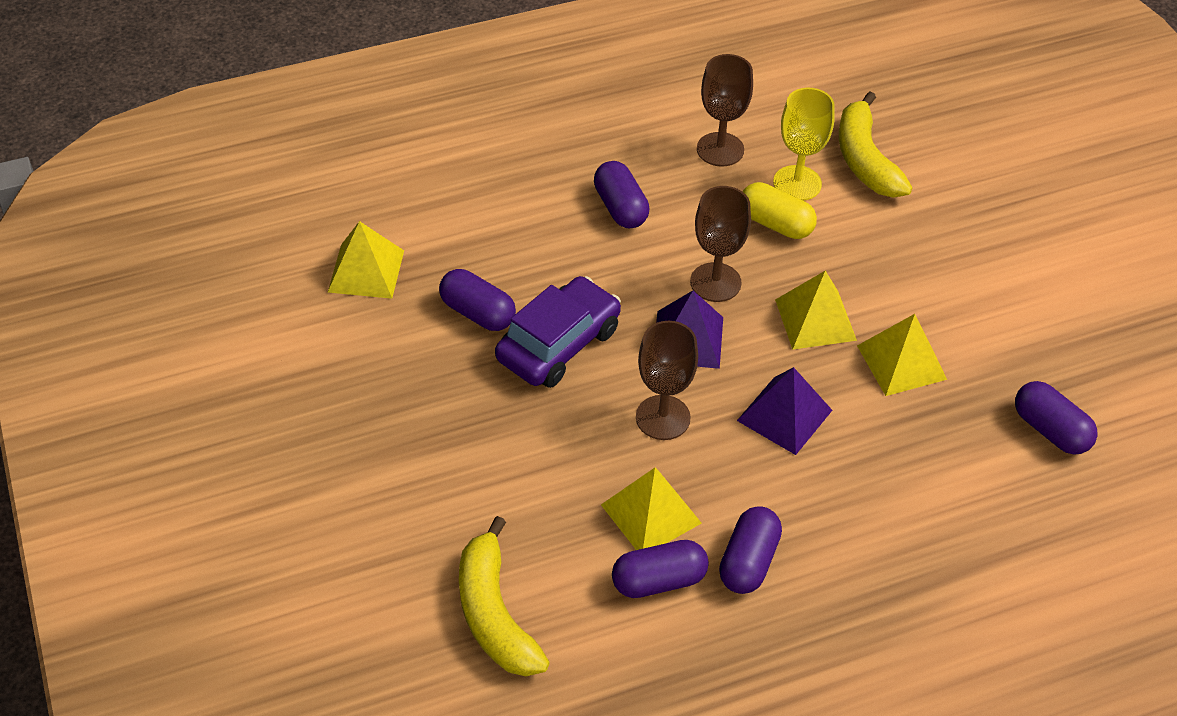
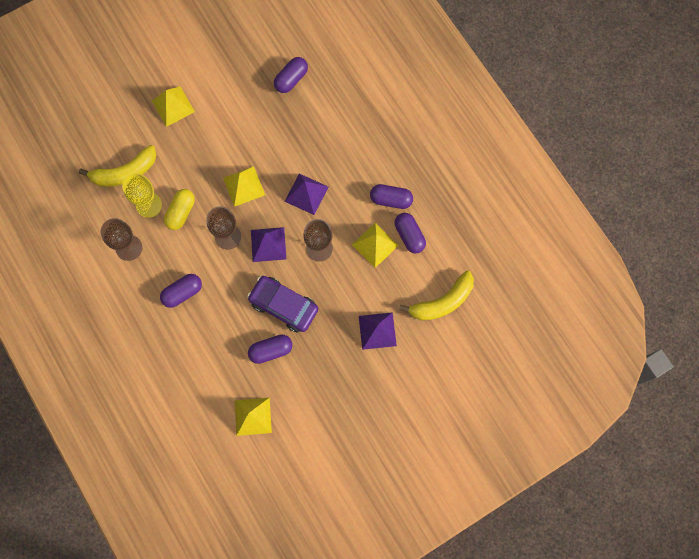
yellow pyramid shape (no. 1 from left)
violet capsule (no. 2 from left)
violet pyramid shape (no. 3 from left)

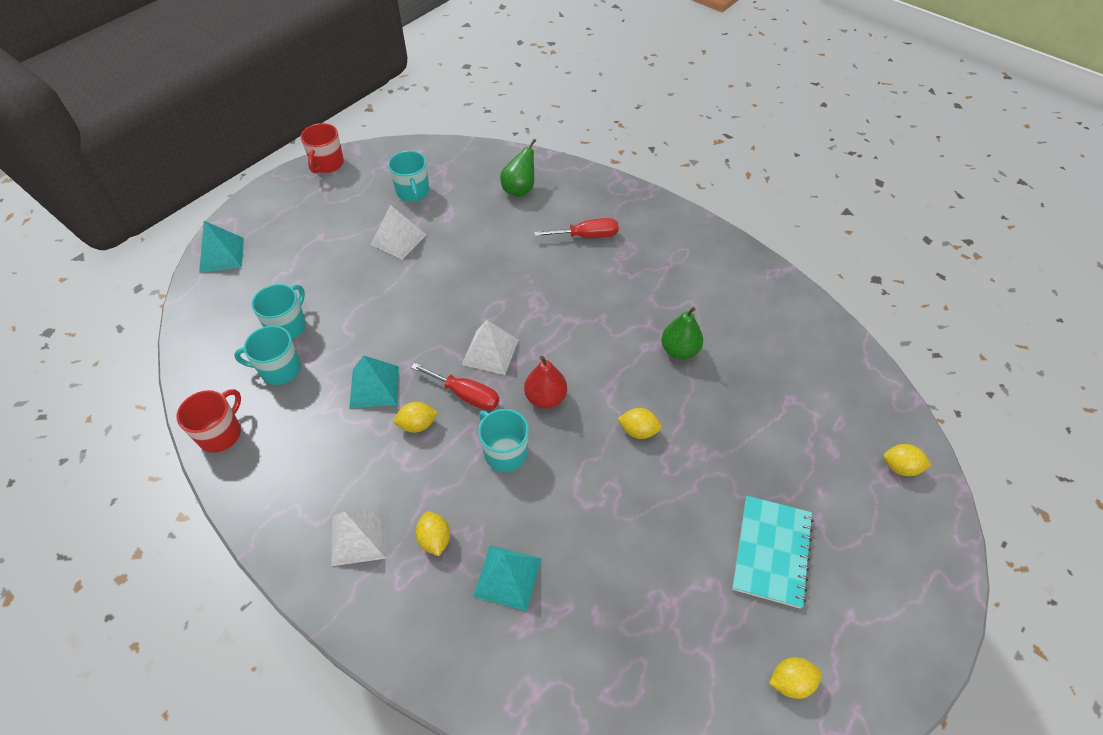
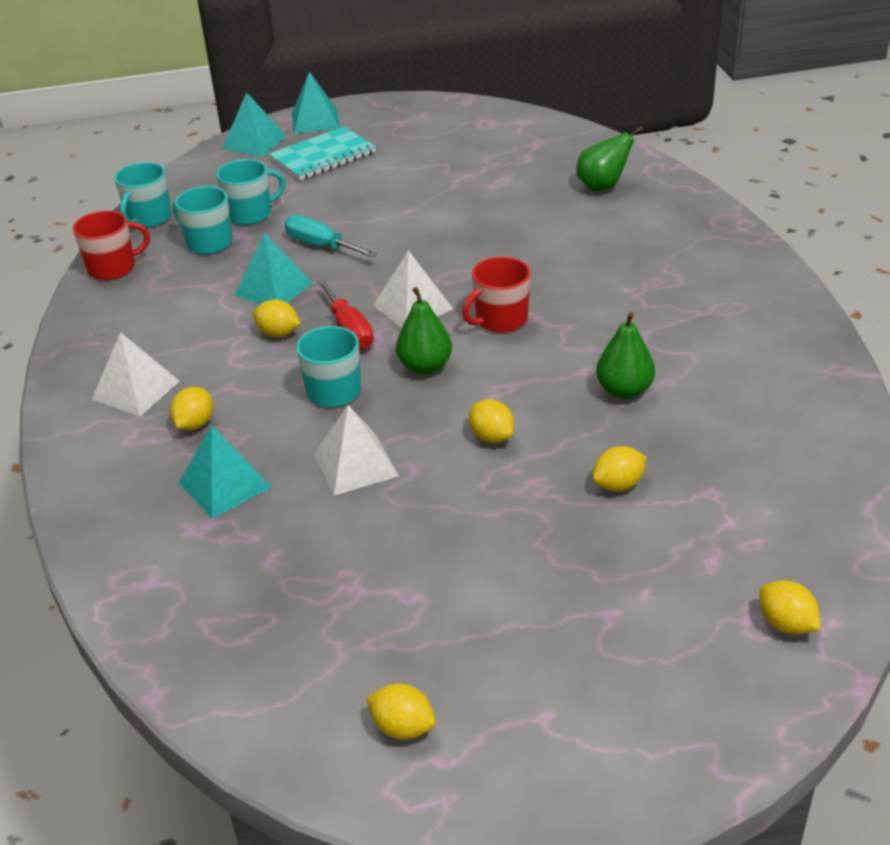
aqua coffee mug (no. 1 from left)
aqua notebook
aqua hand screwdriver
aqua pyramid shape (no. 4 from left)
pure white pyramid shape (no. 2 from left)
leaf-green pear (no. 1 from left)
crimson coffee mug (no. 2 from left)
yellow citrus fruit (no. 5 from left)
crimson hand screwdriver (no. 2 from left in the first image)

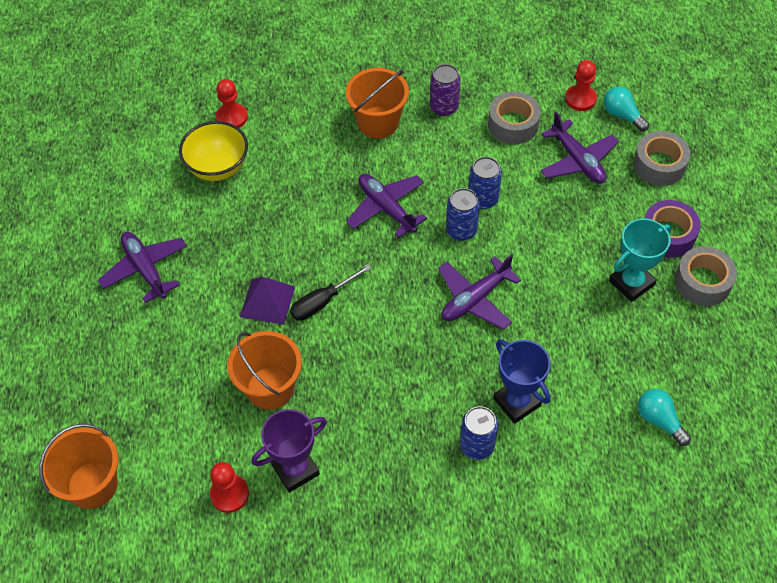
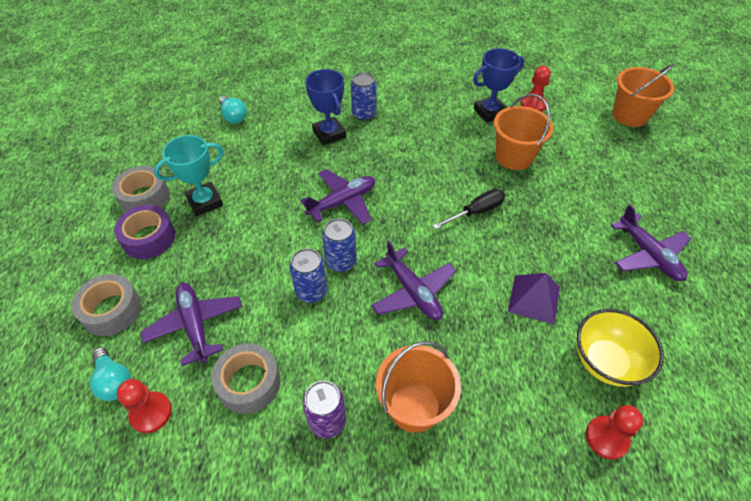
blue award cup (no. 2 from left)
violet pyramid shape

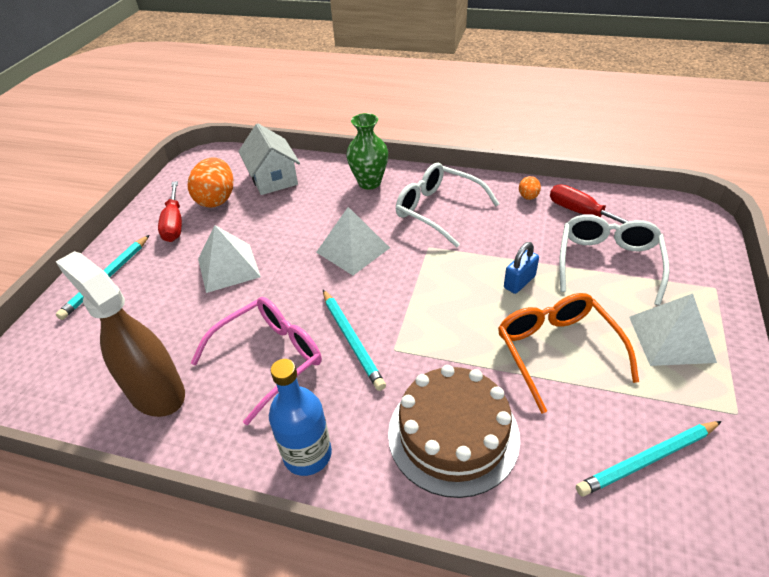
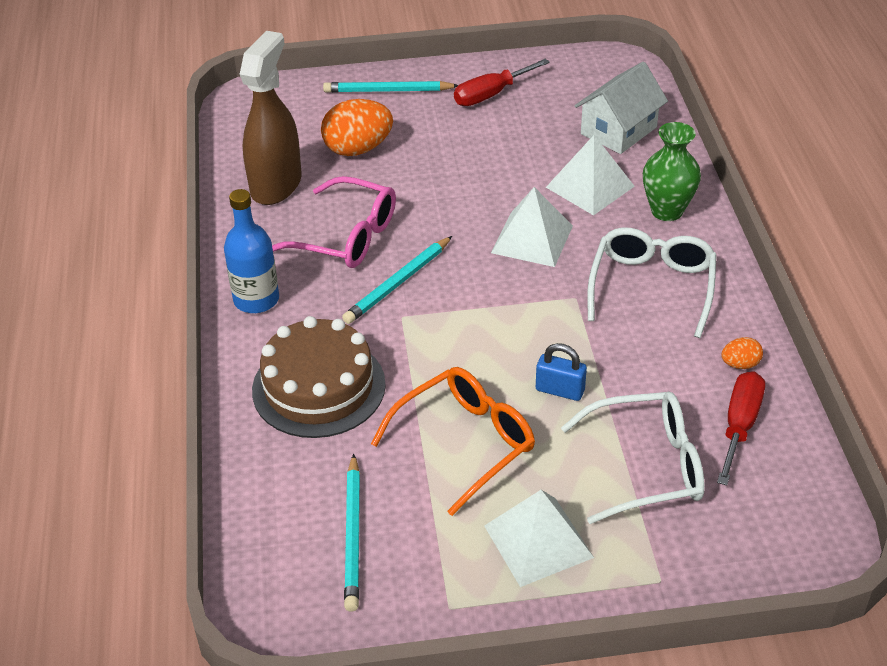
bright orange egg (no. 1 from left)
aqua wooden pencil (no. 1 from left)
pure white pyramid shape (no. 3 from left)

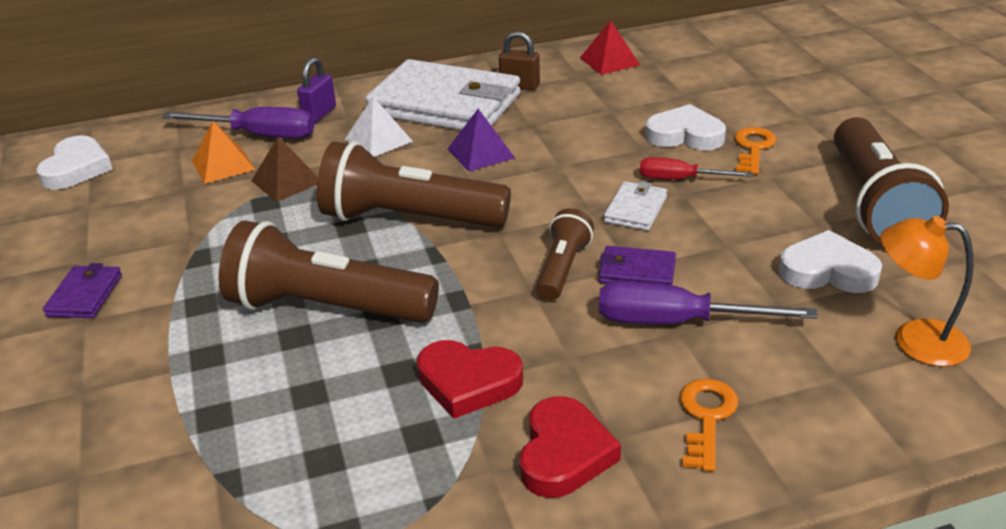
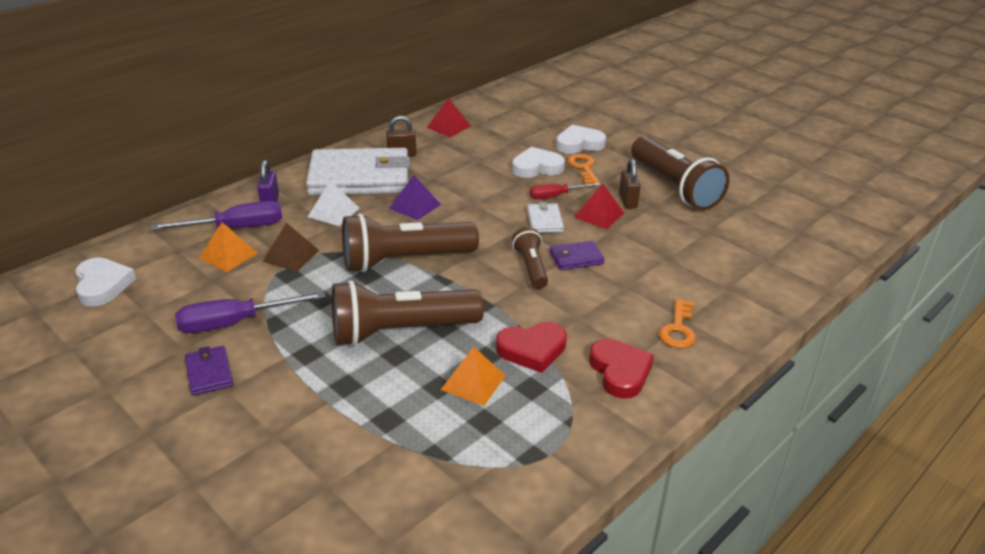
violet hand screwdriver (no. 2 from left)
bright orange pyramid shape (no. 2 from left)
pure white heart (no. 3 from left)
crimson pyramid shape (no. 2 from left)
brown lock (no. 2 from left)
bright orange key (no. 2 from left)
bright orange reading lamp

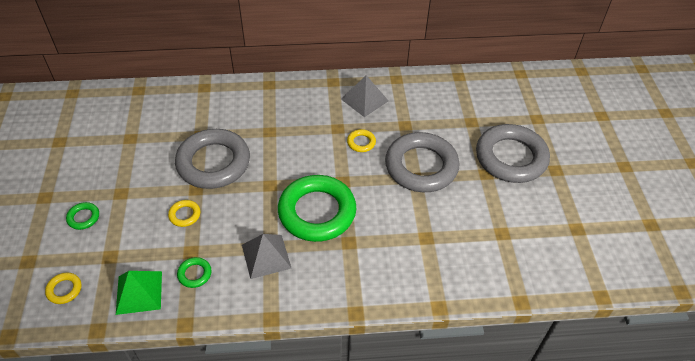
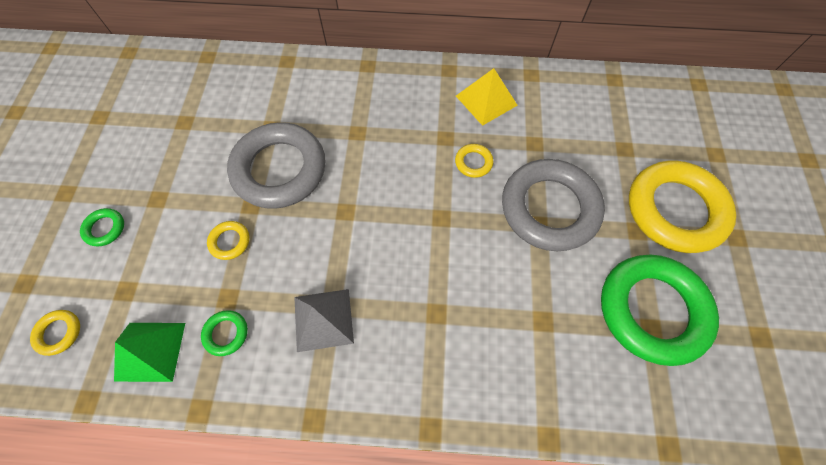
yellow pyramid shape
leaf-green ring (no. 3 from left)
yellow ring (no. 4 from left)

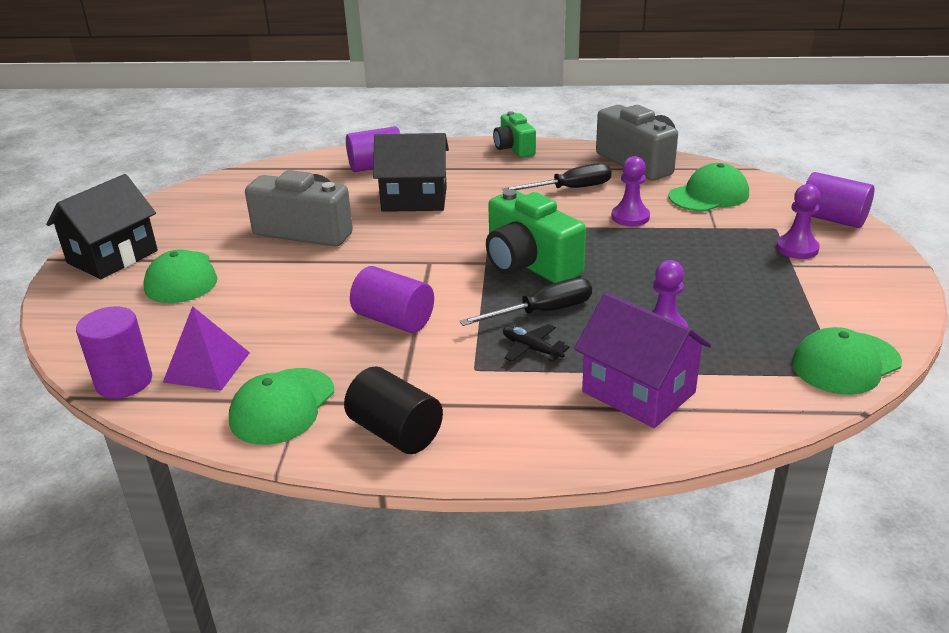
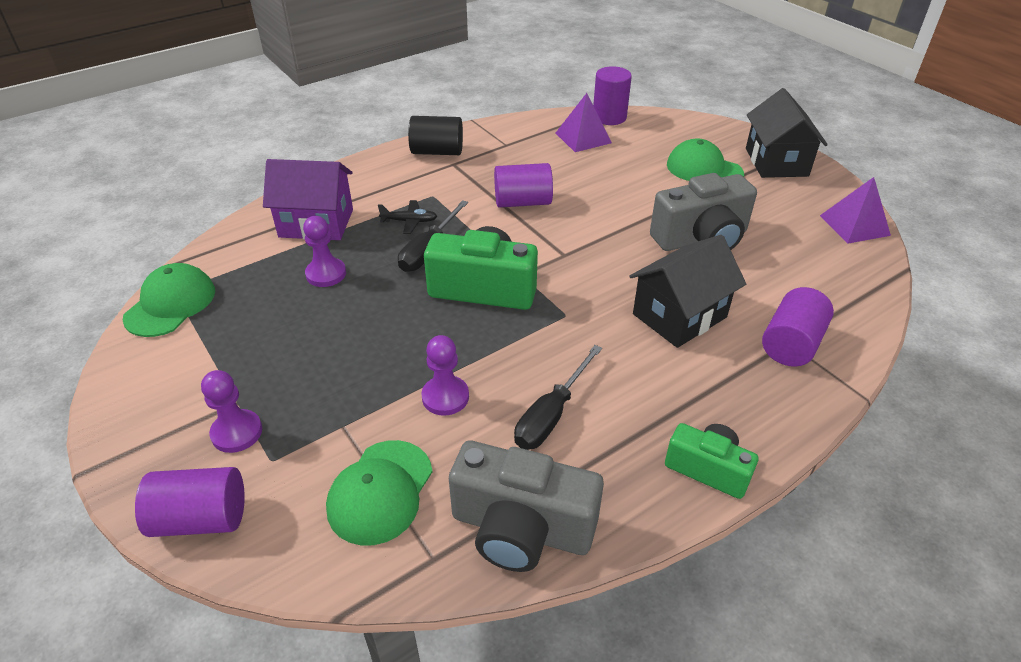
violet pyramid shape (no. 2 from left)
leaf-green peaked cap (no. 2 from left in the first image)

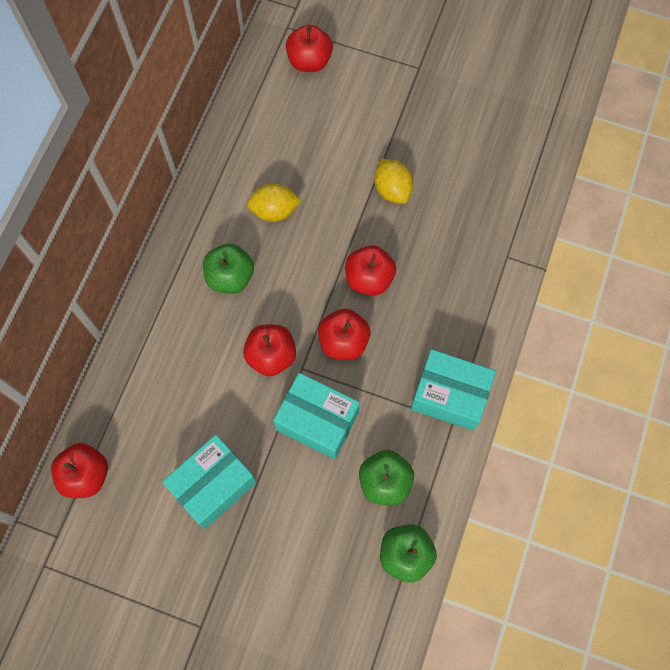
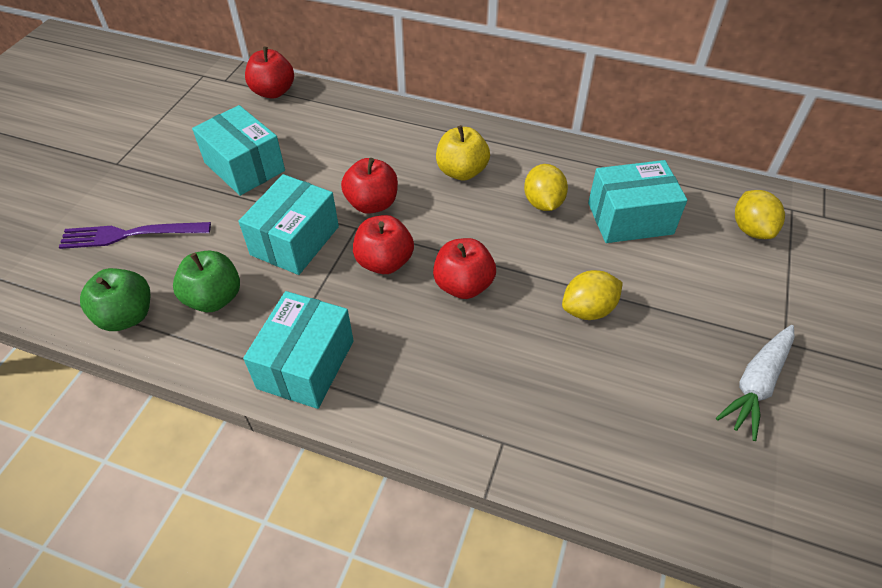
violet table fork
yellow toy apple
aqua box (no. 4 from left)
pure white carrot
yellow citrus fruit (no. 3 from left)

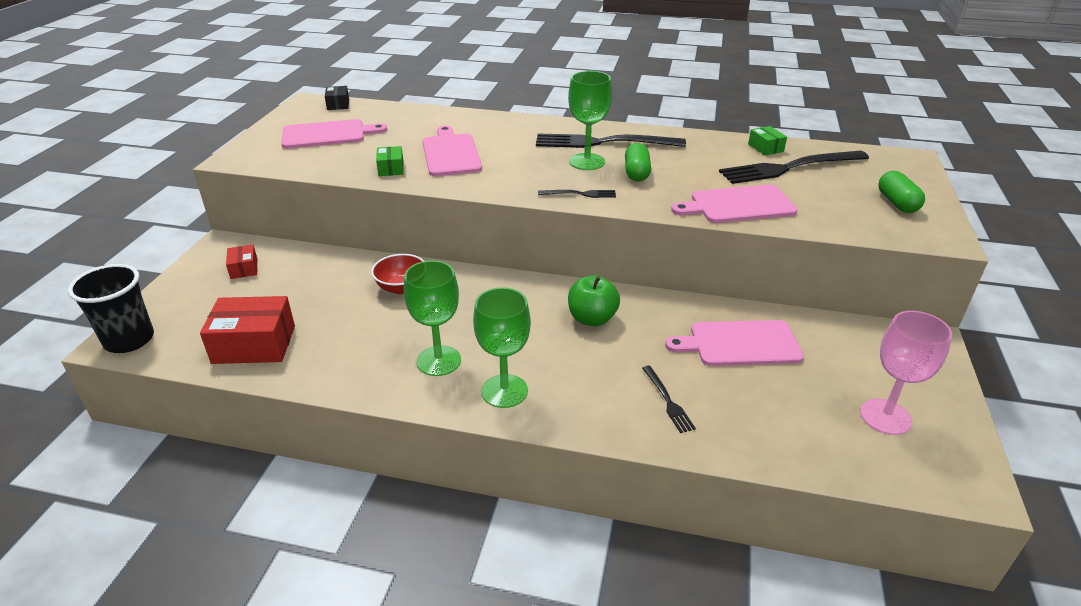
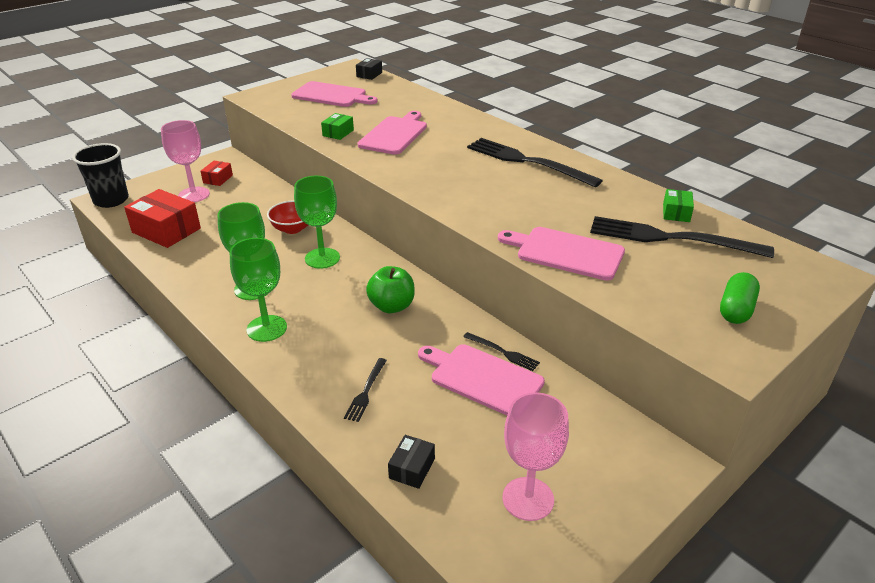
rosy wine glass (no. 1 from left)
leaf-green wine glass (no. 3 from left)
jet-black box (no. 2 from left)
jet-black table fork (no. 2 from left)
leaf-green capsule (no. 1 from left in the first image)

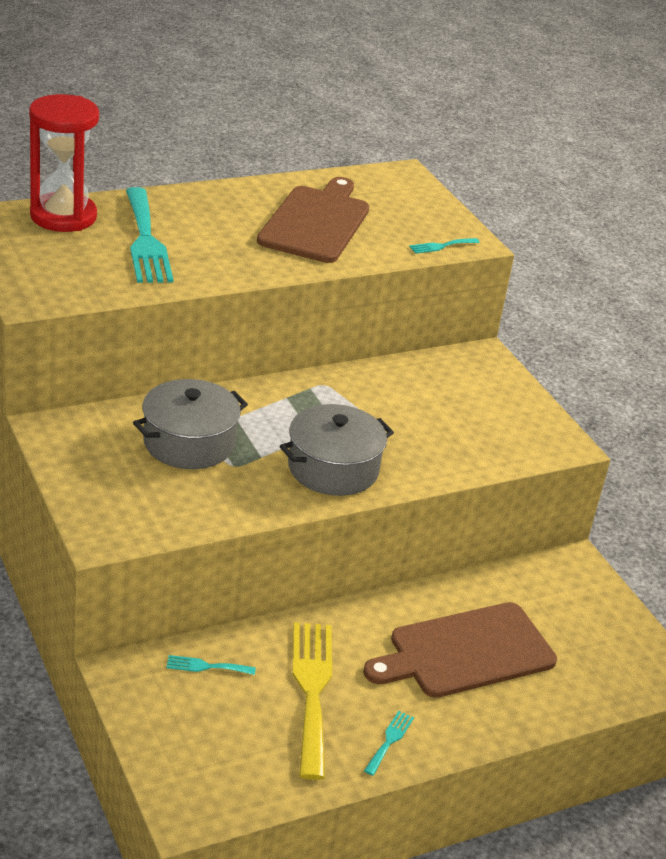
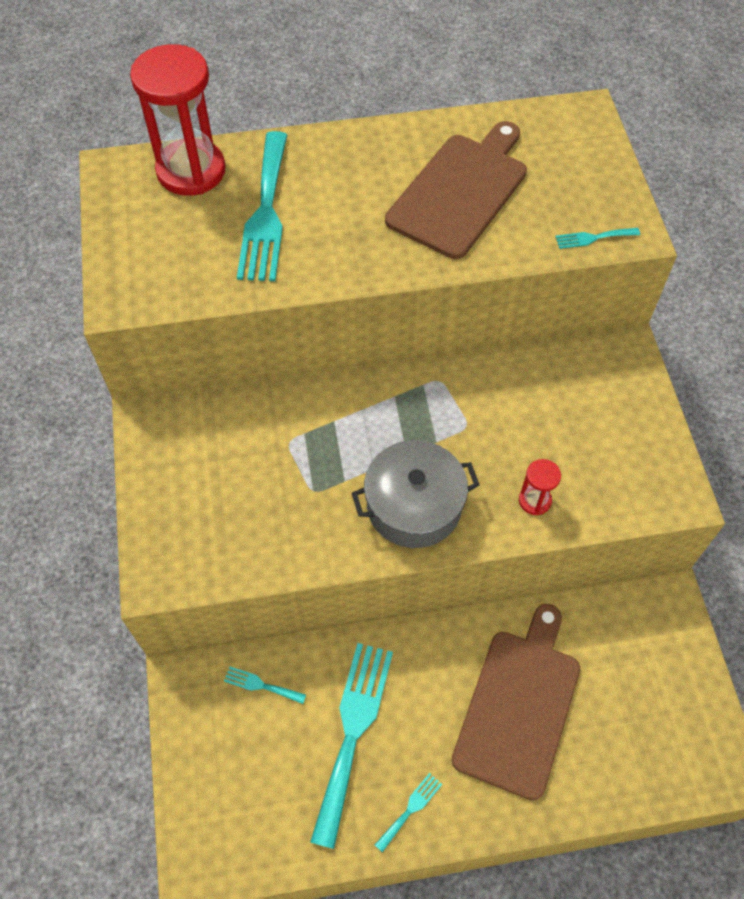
aqua table fork (no. 3 from left)
brown cutting board (no. 2 from left)
crimson hourglass (no. 2 from left)
gray stockpot (no. 1 from left in the first image)

